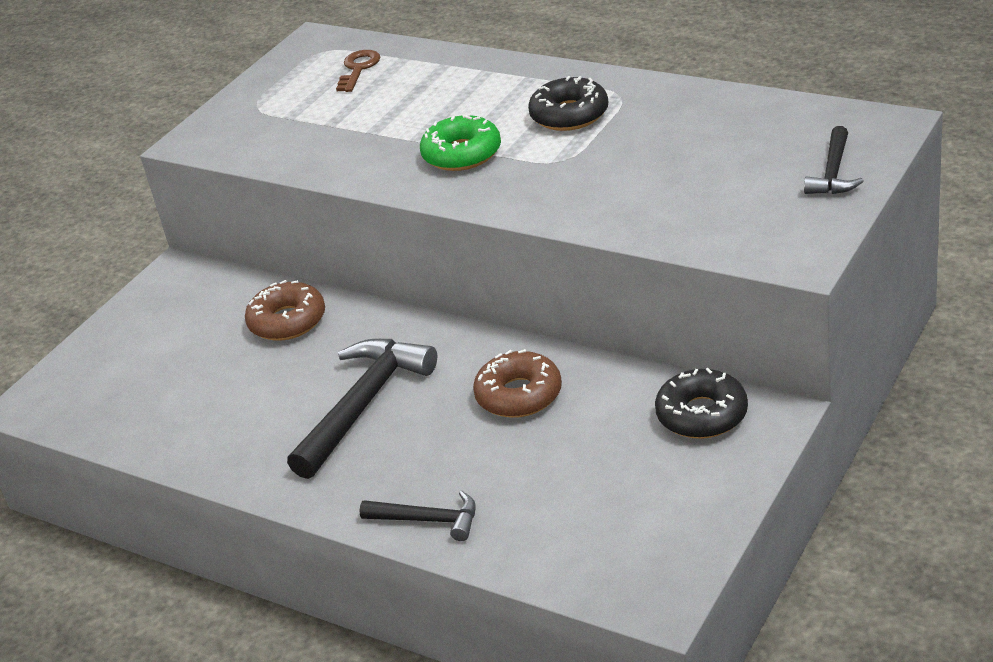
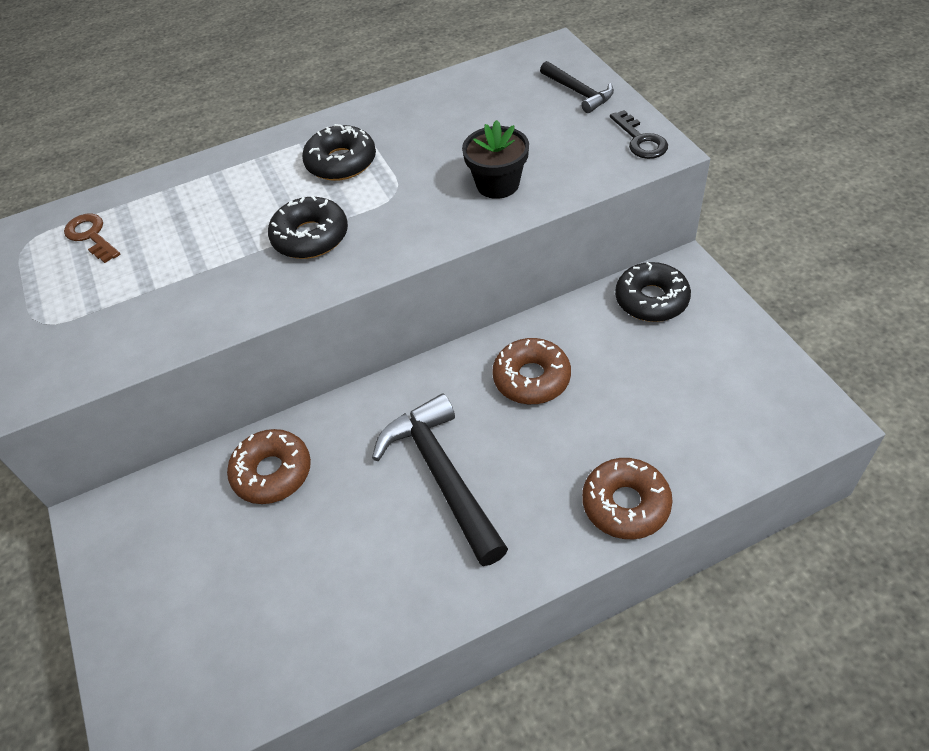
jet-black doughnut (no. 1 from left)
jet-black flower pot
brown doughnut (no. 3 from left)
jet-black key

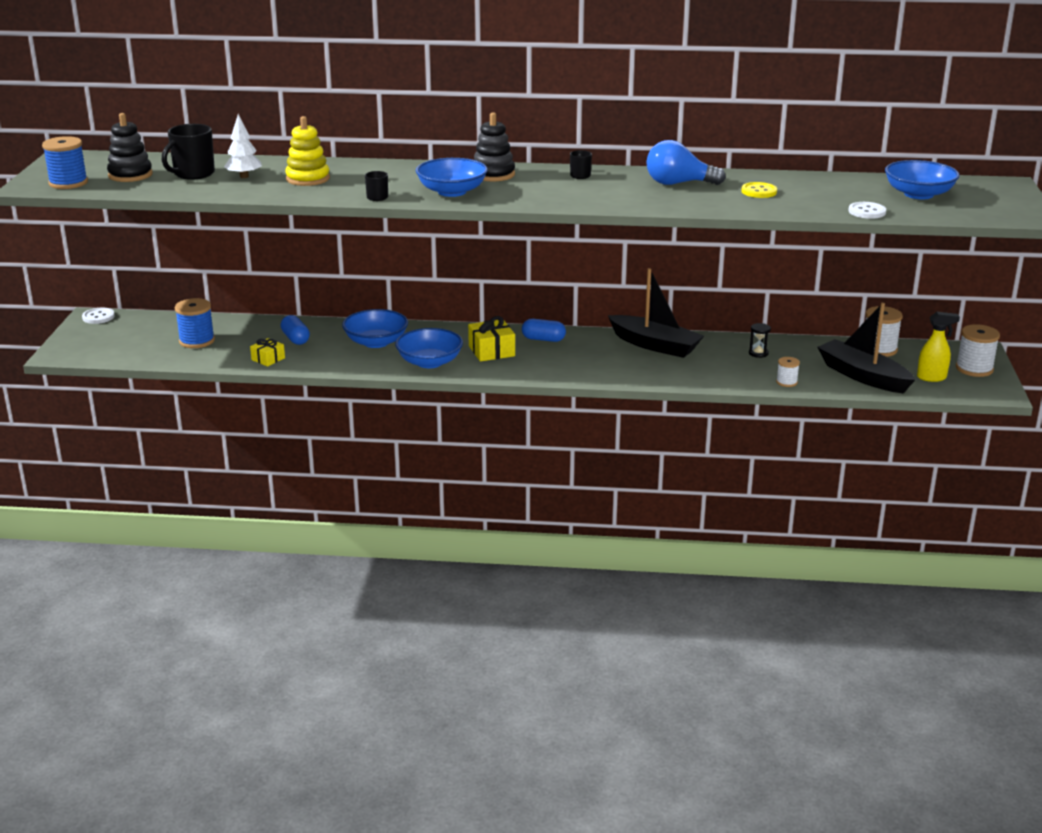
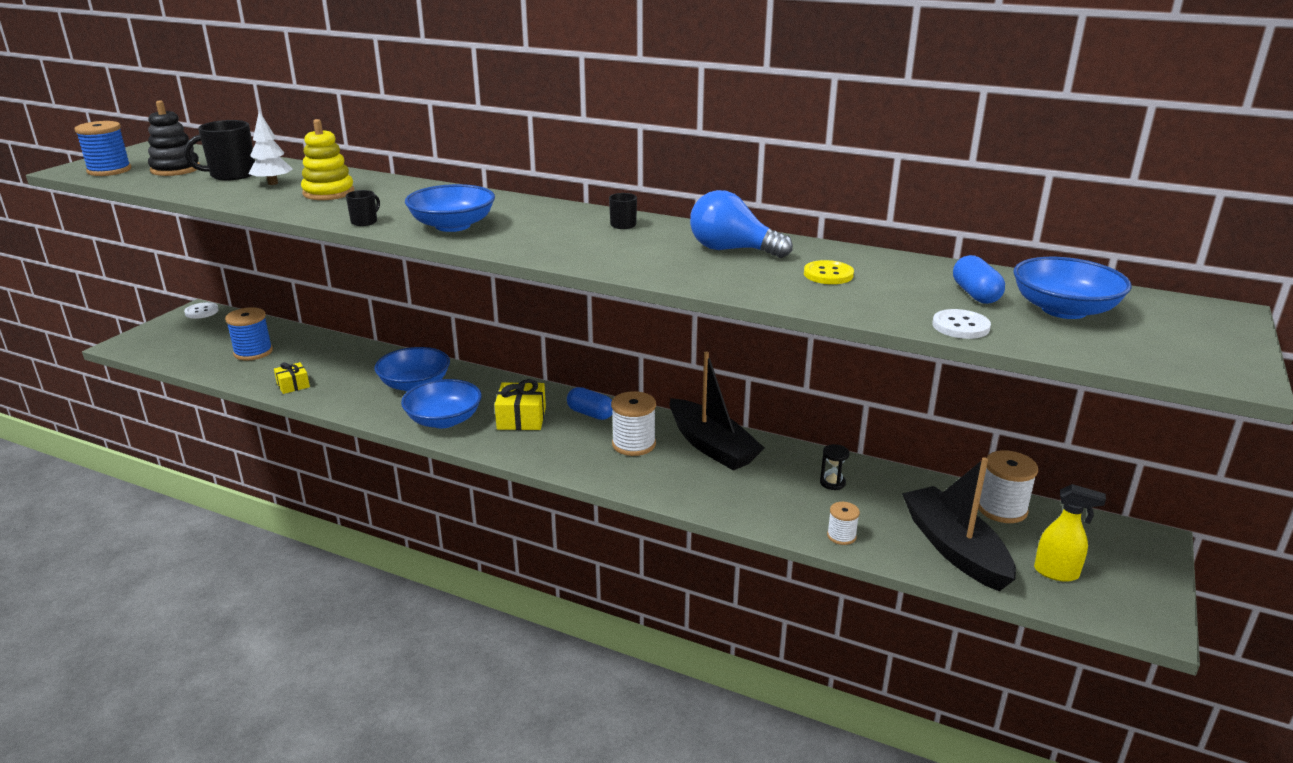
pure white reel of thread (no. 1 from left)
blue capsule (no. 2 from left)
jet-black stacking toy (no. 2 from left in the first image)

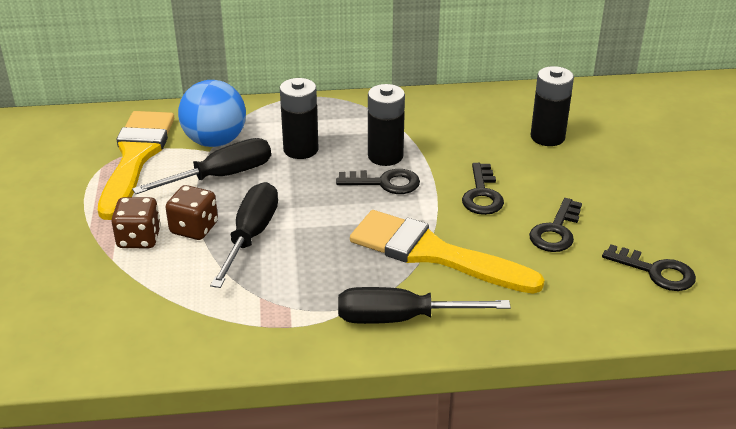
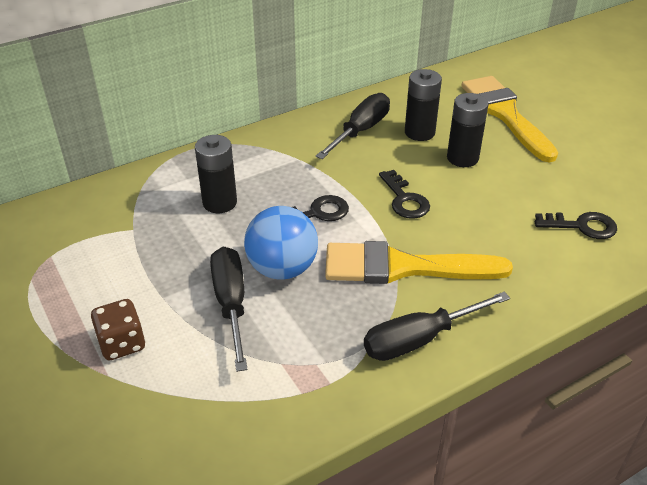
blue play ball
jet-black hand screwdriver (no. 2 from left)
jet-black battery (no. 3 from left)
yellow brush (no. 2 from left)
brown game die (no. 2 from left in the first image)
jet-black key (no. 3 from left in the first image)

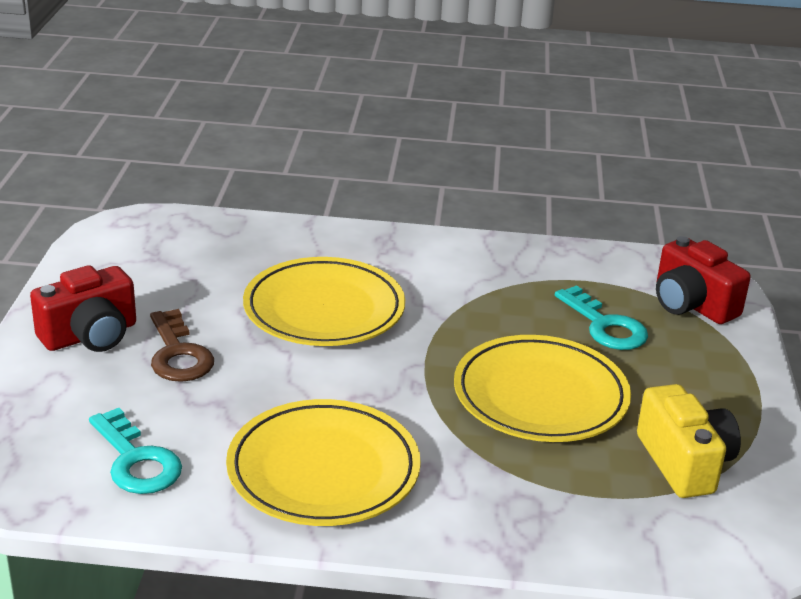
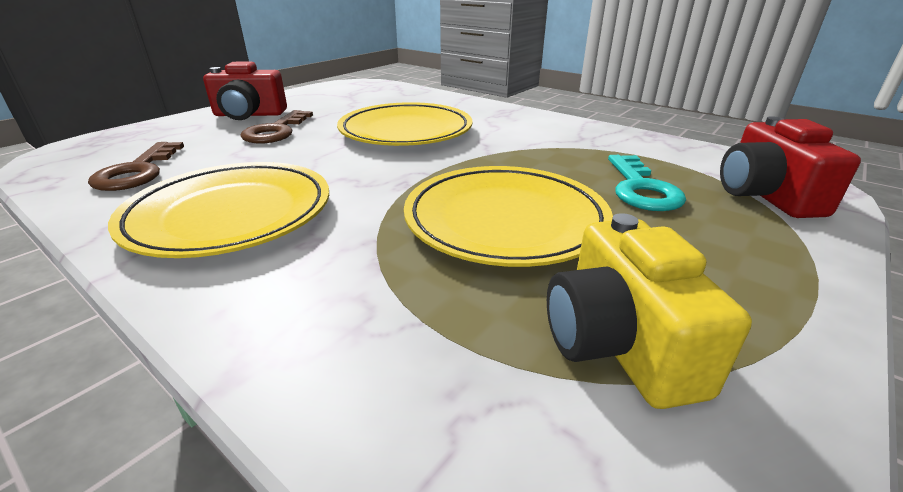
brown key (no. 1 from left)
yellow photo camera

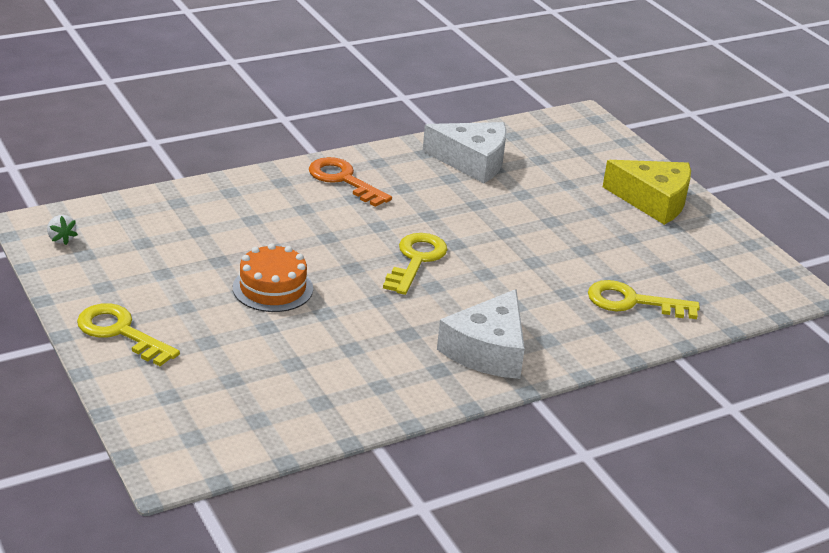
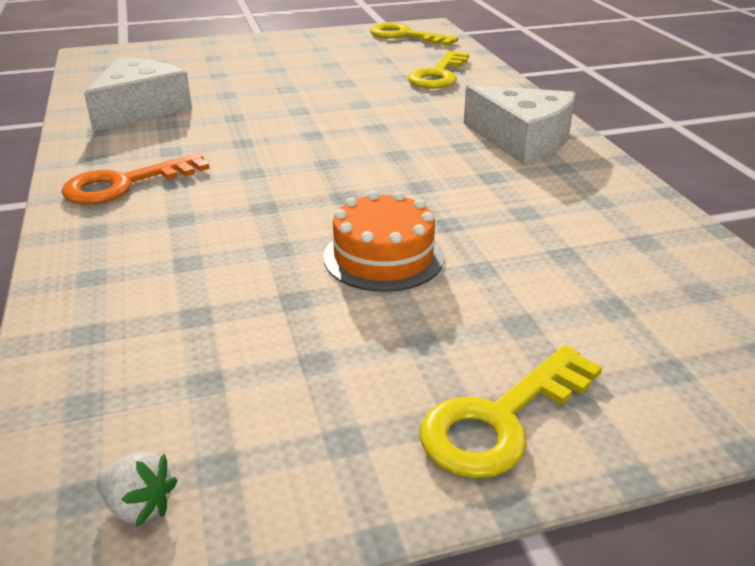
pure white strawberry
yellow key (no. 1 from left)
yellow piece of cheese

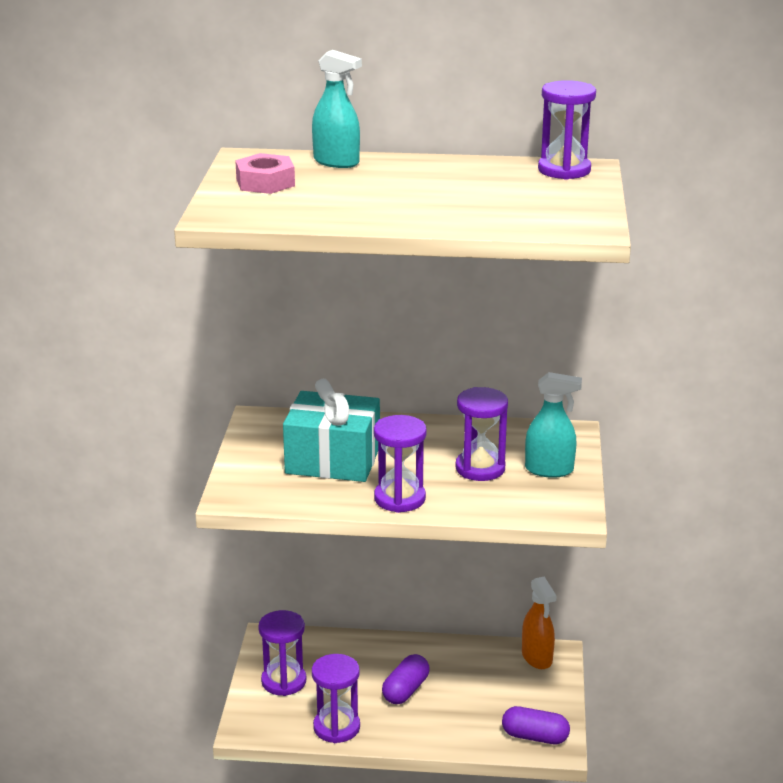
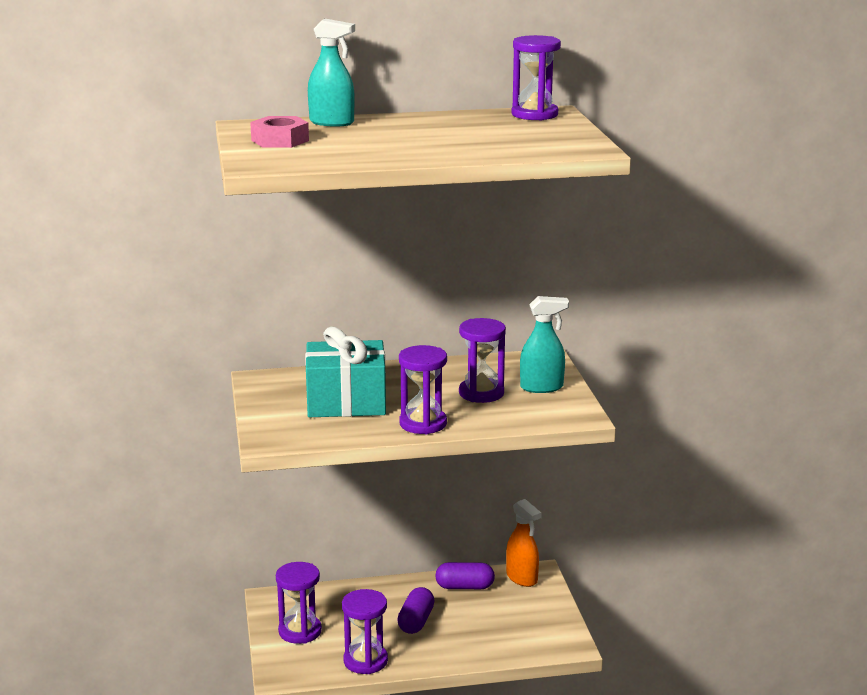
violet capsule (no. 2 from left)

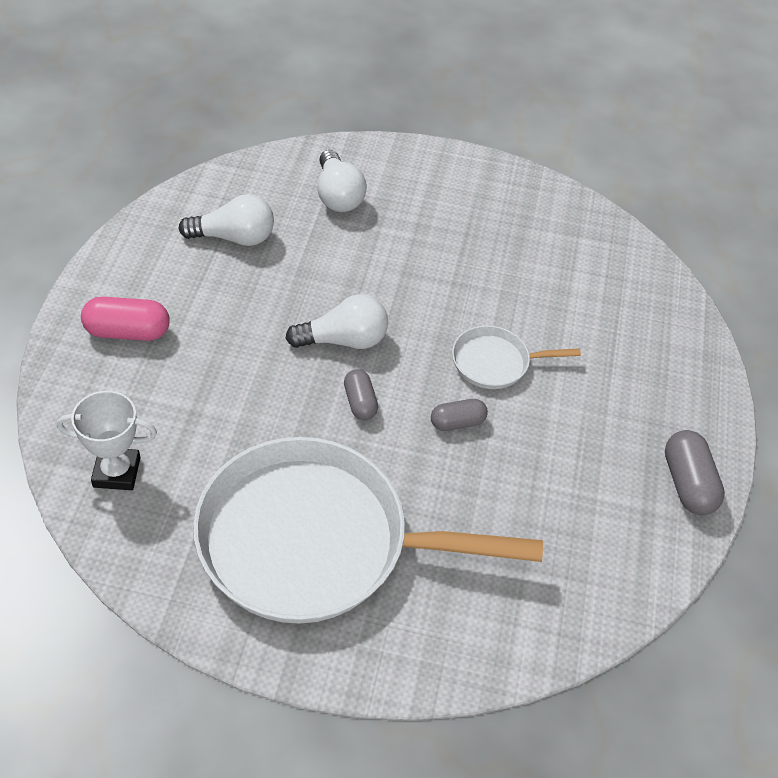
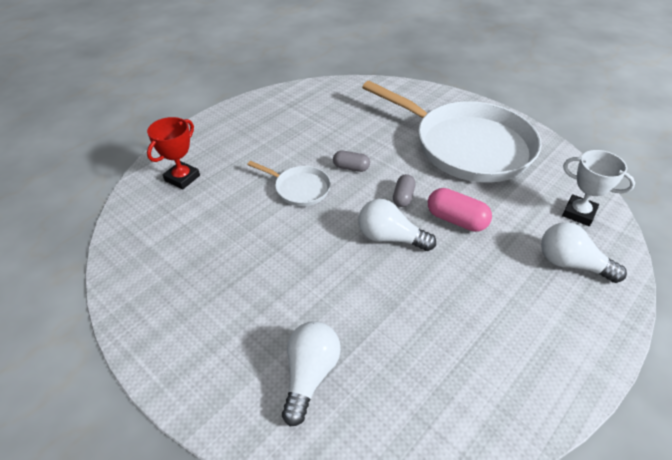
crimson award cup
rosy capsule
pure white lightbulb (no. 3 from left)
gray capsule (no. 3 from left in the first image)

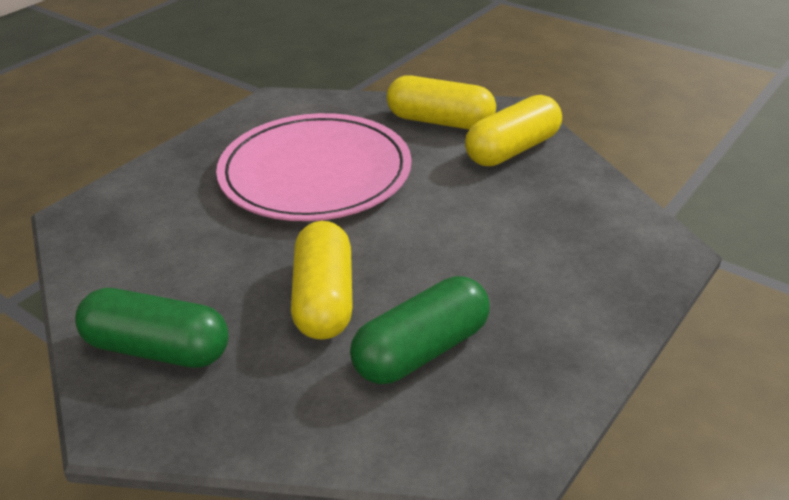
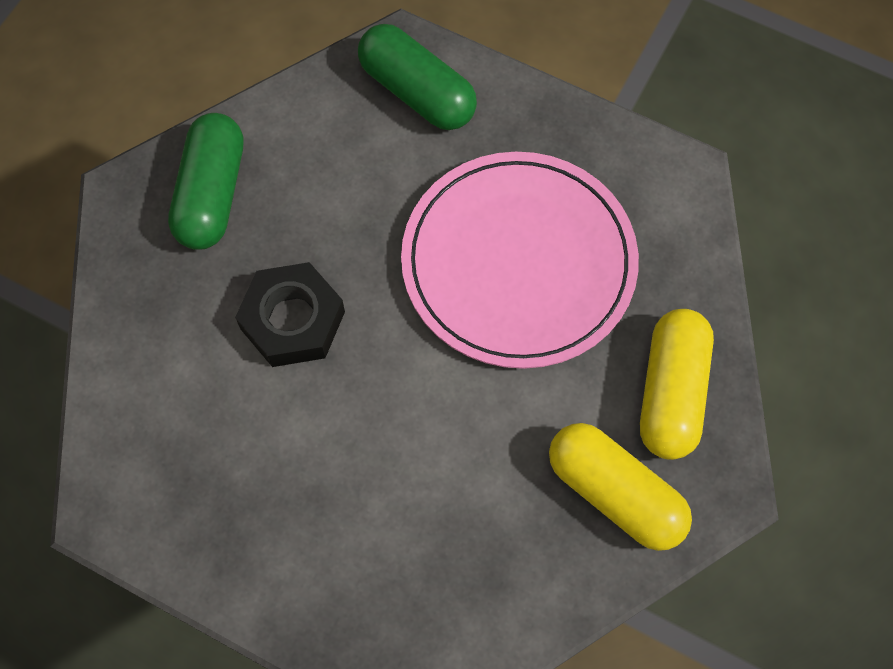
jet-black nut
leaf-green capsule (no. 2 from left)

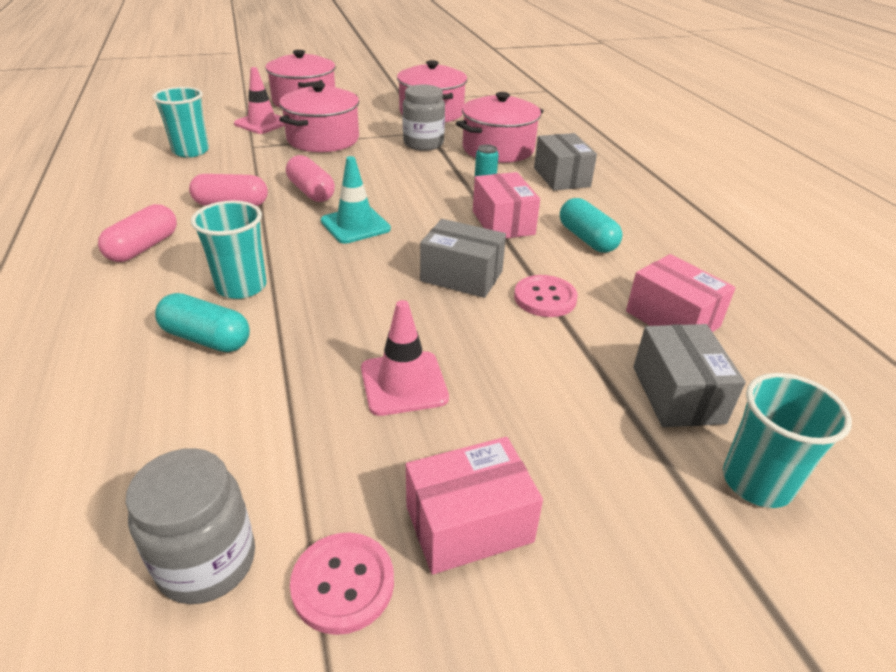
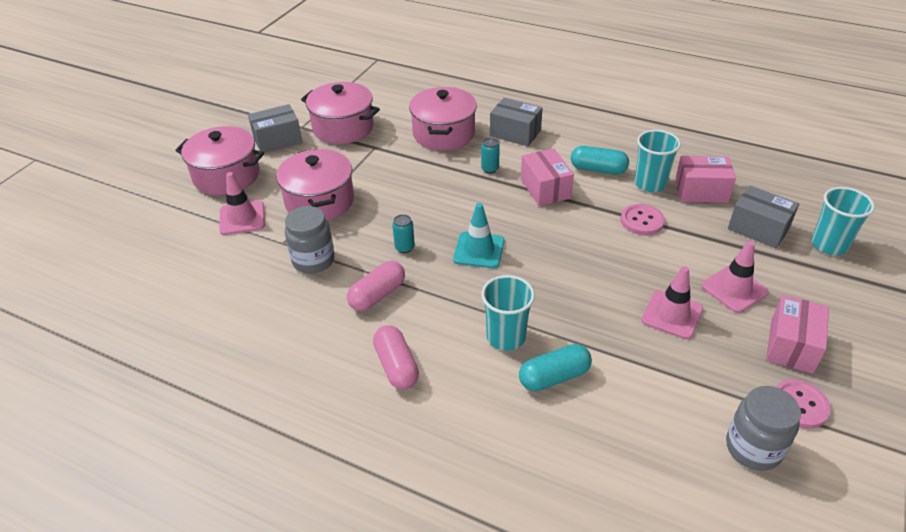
gray box (no. 1 from left)
gray jam jar (no. 1 from left)
aqua soda can (no. 1 from left)
rosy box (no. 1 from left)
aqua beaker (no. 2 from left)
rosy safety cone (no. 3 from left)

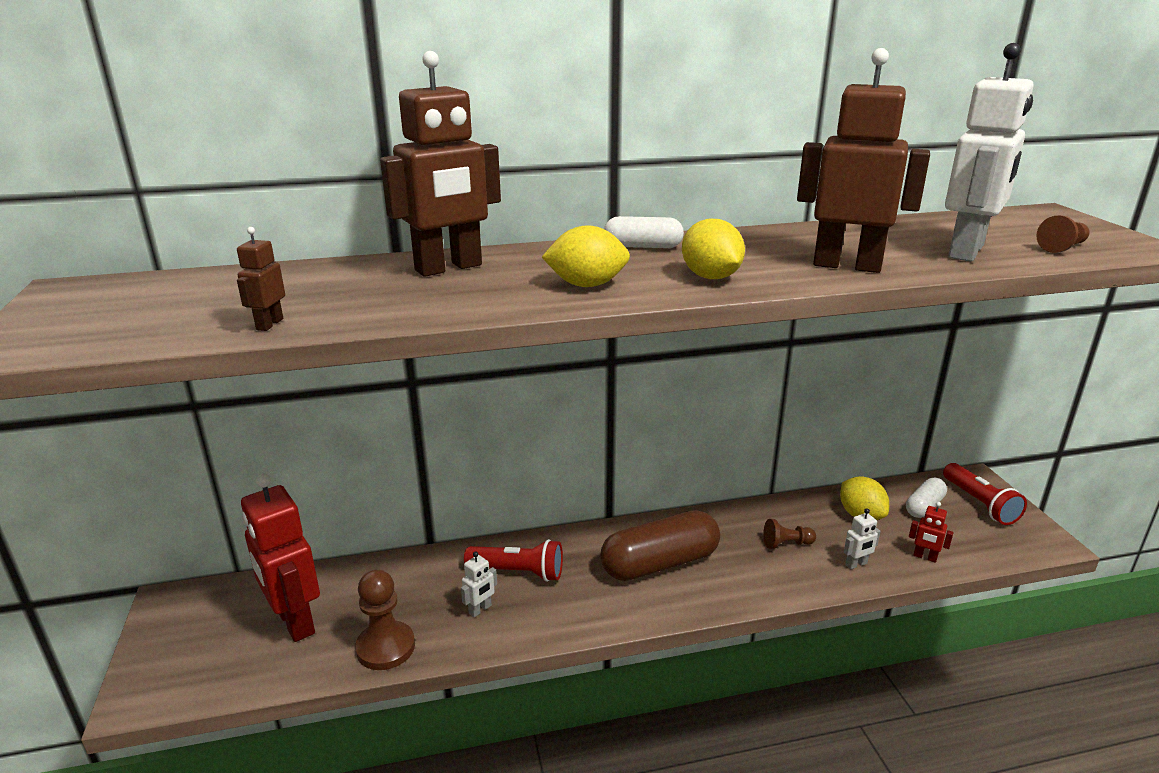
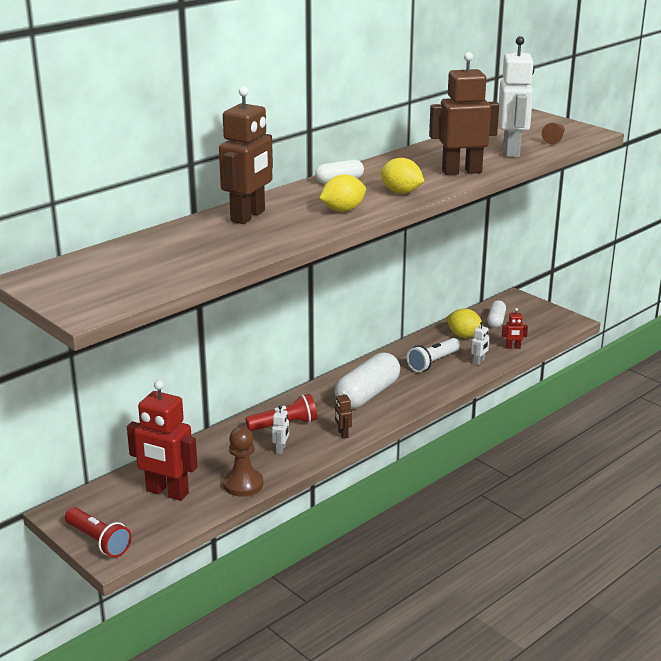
crimson flashlight (no. 1 from left)
pure white capsule (no. 2 from left)
brown toy robot (no. 2 from left)
pure white flashlight

